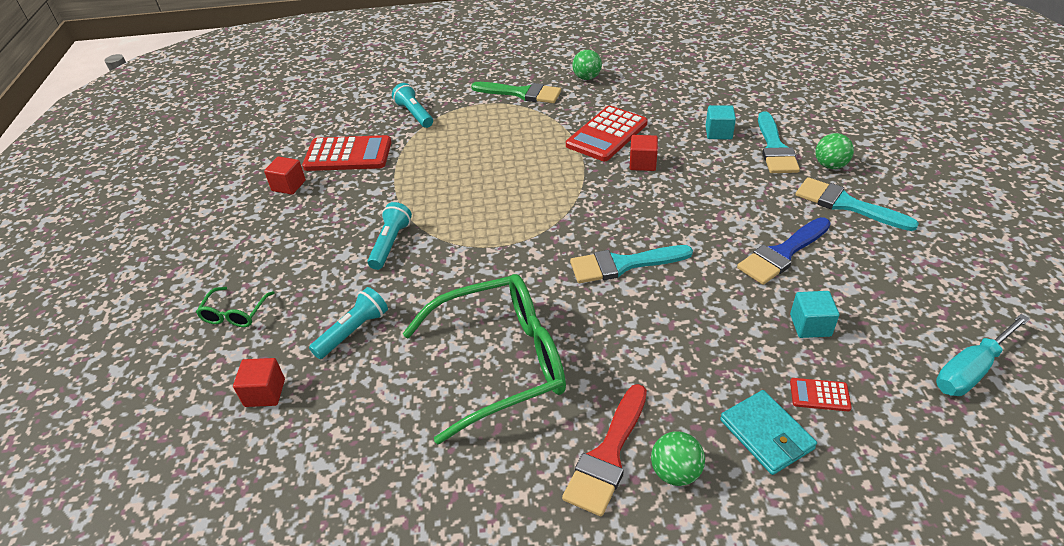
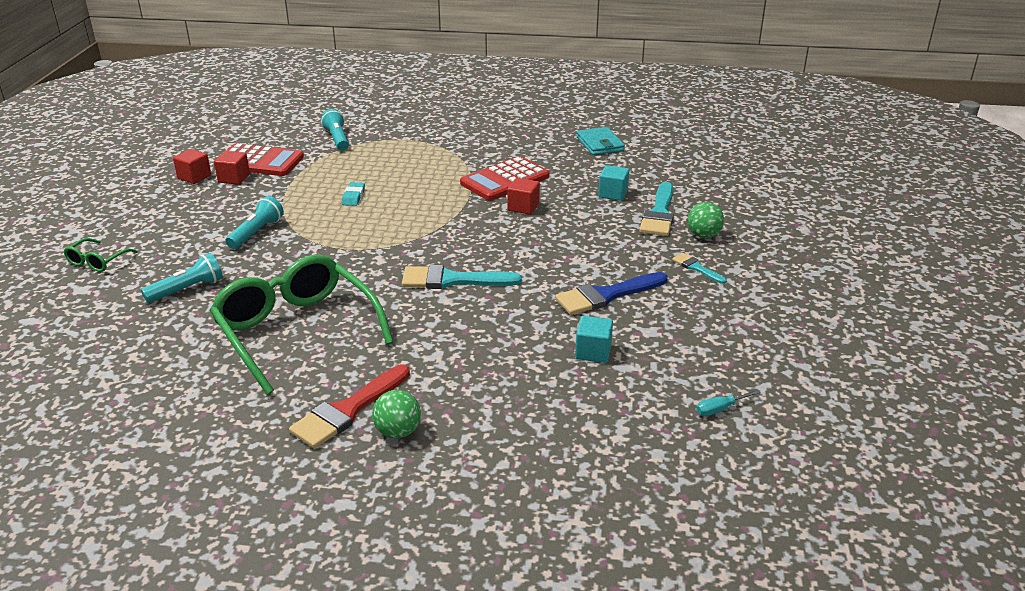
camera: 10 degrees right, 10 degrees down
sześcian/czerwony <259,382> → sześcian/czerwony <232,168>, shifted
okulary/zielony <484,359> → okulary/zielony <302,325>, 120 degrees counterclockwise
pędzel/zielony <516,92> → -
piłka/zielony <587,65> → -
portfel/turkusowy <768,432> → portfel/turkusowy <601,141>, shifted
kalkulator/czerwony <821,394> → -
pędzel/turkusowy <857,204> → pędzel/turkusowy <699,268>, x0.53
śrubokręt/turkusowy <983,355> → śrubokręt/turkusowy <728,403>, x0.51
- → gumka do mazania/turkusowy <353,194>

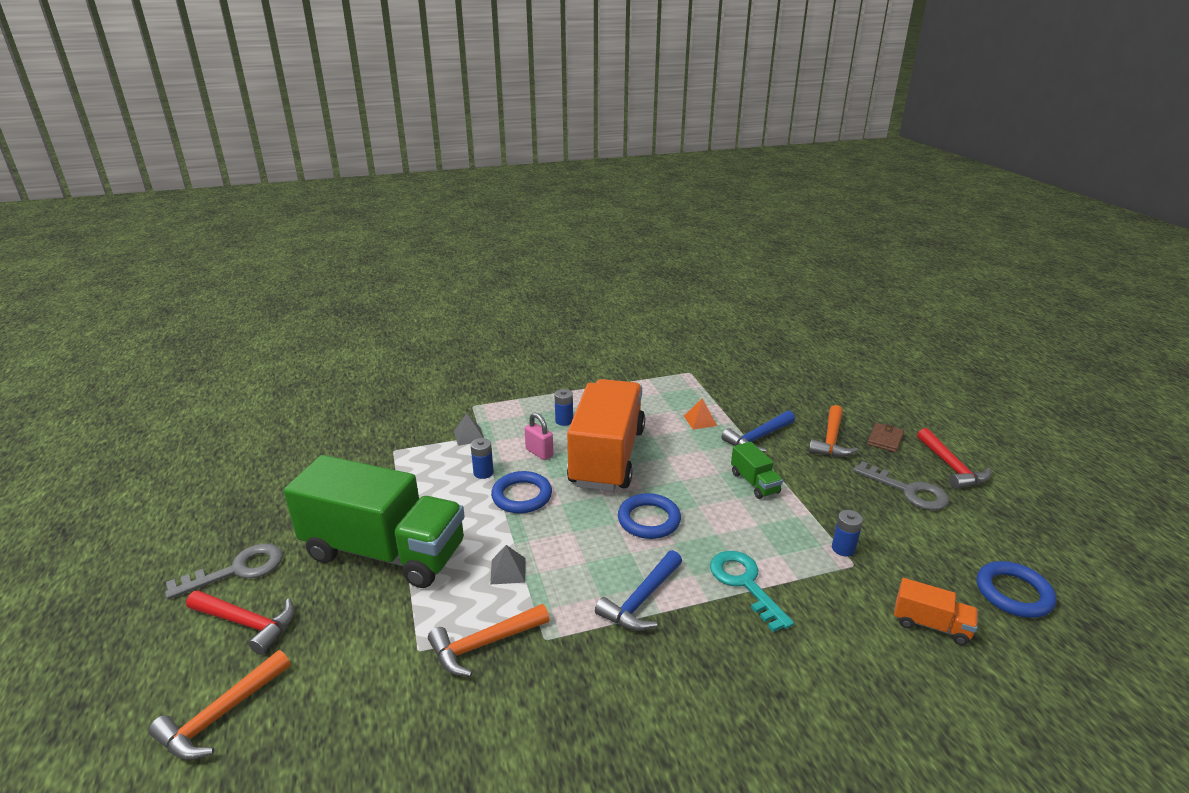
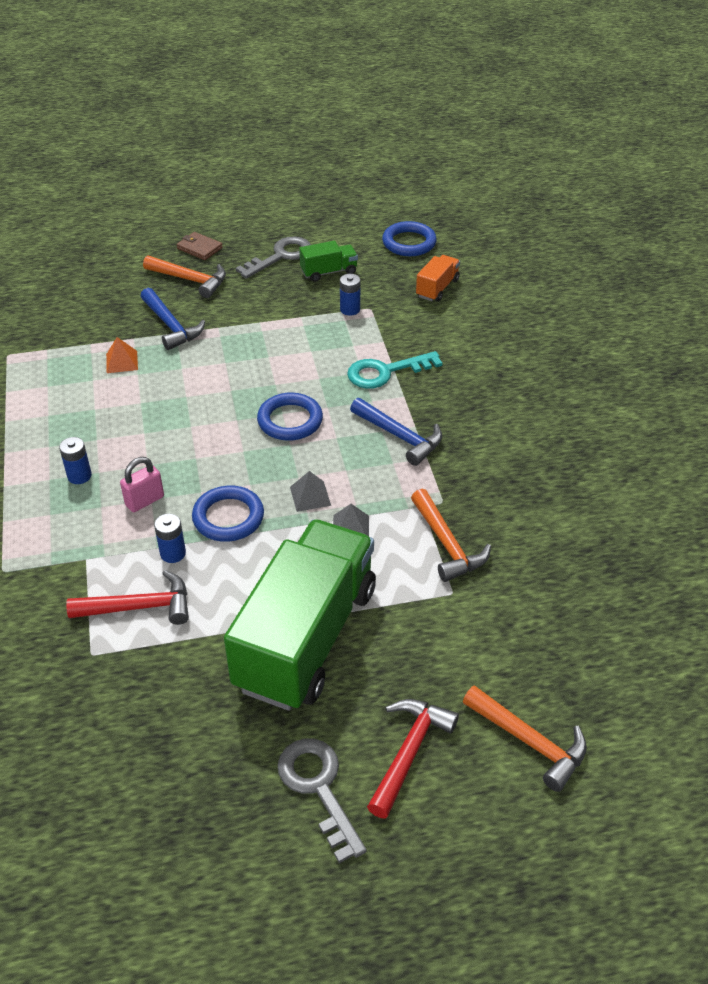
camera: 85 degrees left, 15 degrees up
piramida/szary <469,429> → piramida/szary <310,491>, shifted
ciężarówka/pomarańczowy <606,435> → -
ciężarówka/zielony <757,470> → ciężarówka/zielony <328,261>, shifted
młotek/czerwony <954,458> → młotek/czerwony <127,597>, shifted

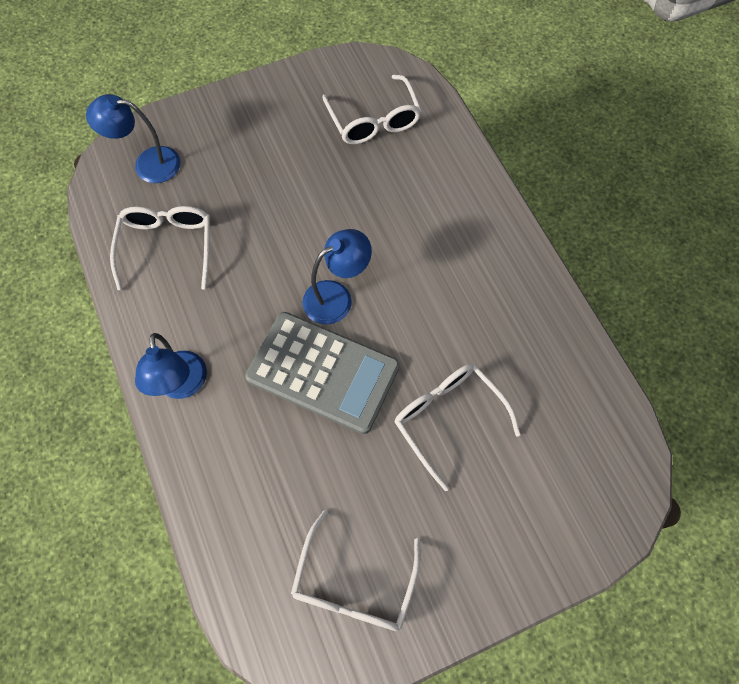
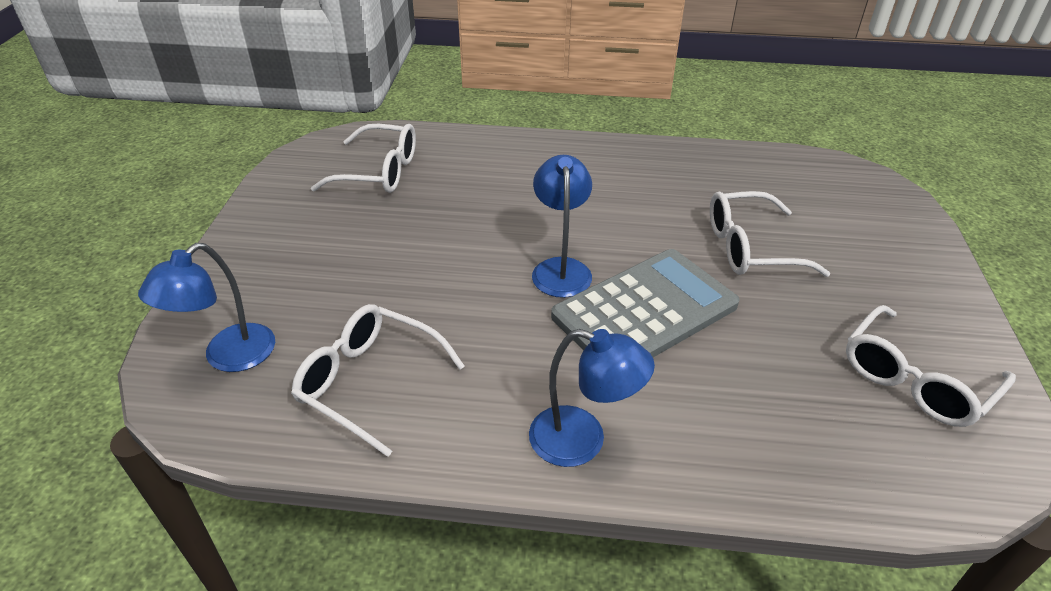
camera: 60 degrees left, 25 degrees down
okulary/biały <356,570> → okulary/biały <931,366>, 90 degrees clockwise

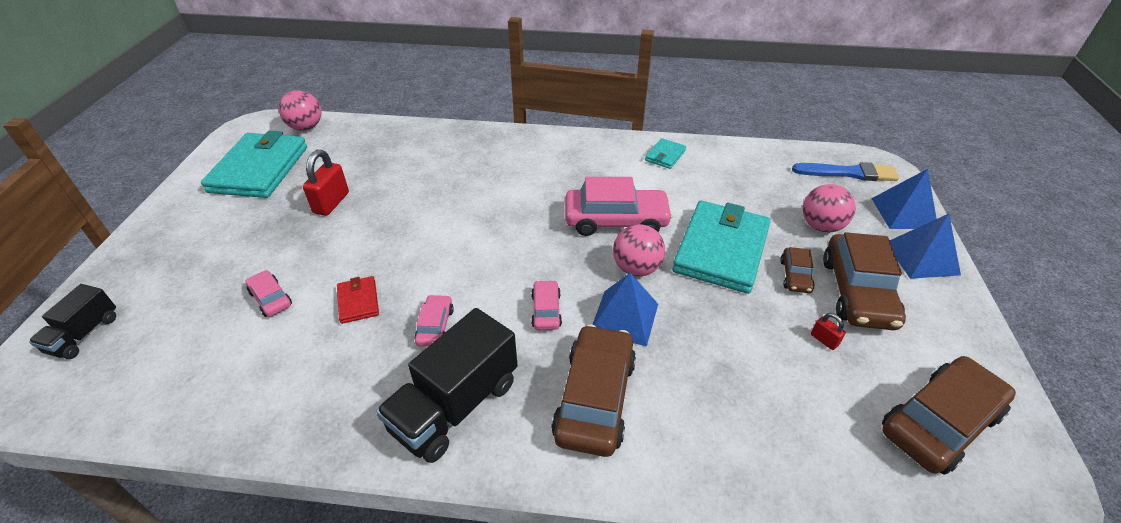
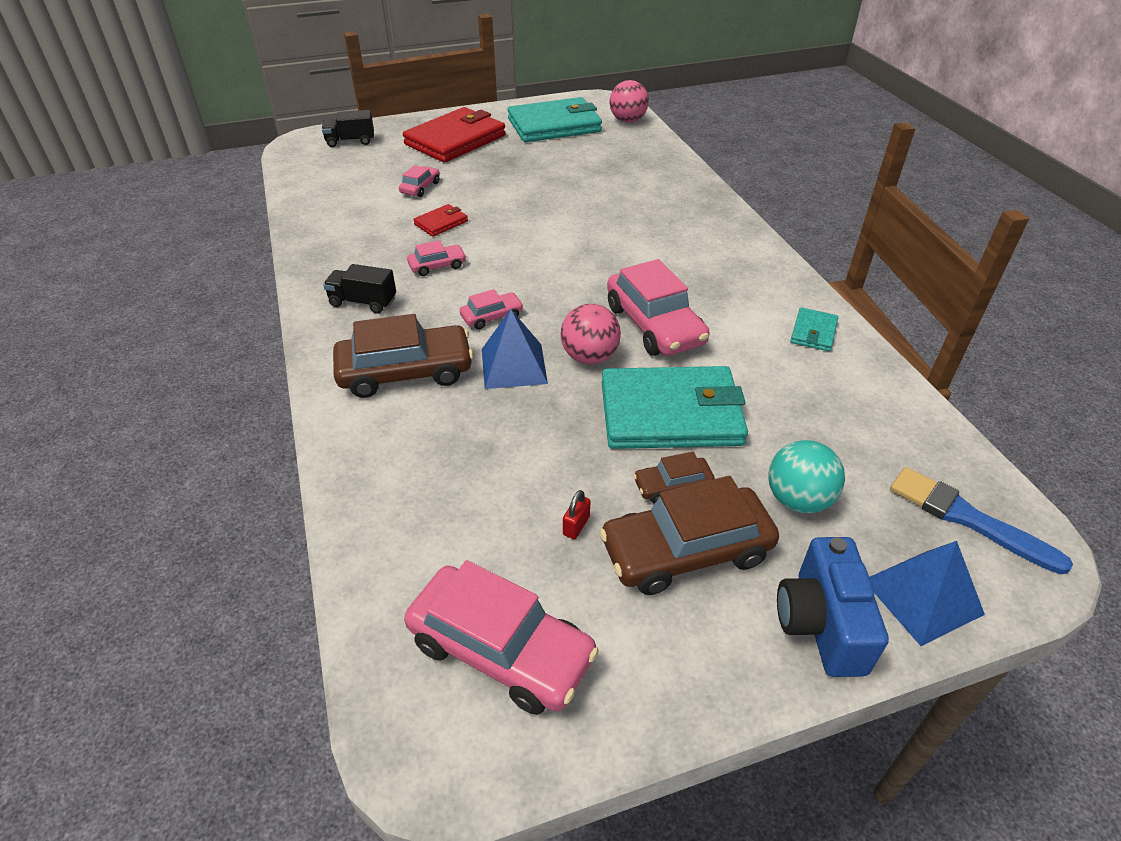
camera: 65 degrees right, 0 degrees up
kłódka/czerwony <326,183> → -
ciężarówka/czarny <447,385> → ciężarówka/czarny <359,288>, x0.56
portfel/turkusowy <665,153> → portfel/turkusowy <814,329>, 75 degrees counterclockwise
pędzel/niebieski <845,171> → pędzel/niebieski <981,520>, 150 degrees clockwise
piłka/różowy <829,208> → piłka/turkusowy <806,476>
samochód/brązowy <949,415> → samochód/różowy <501,637>
piramida/niebieski <925,246> → aparat fotograficzny/niebieski <833,607>
- → portfel/czerwony <454,135>

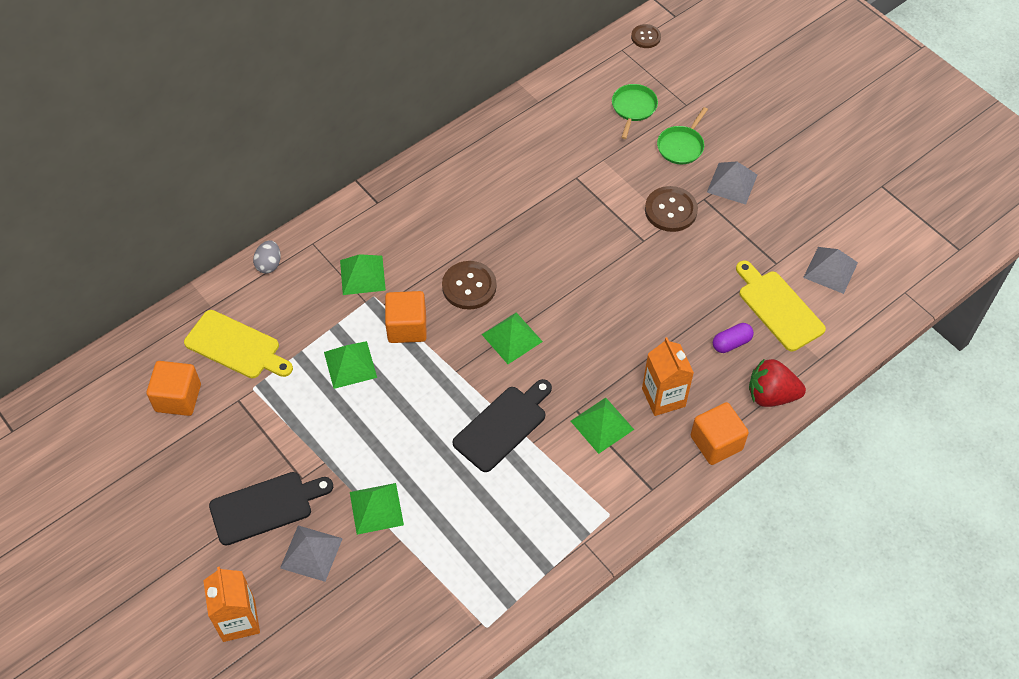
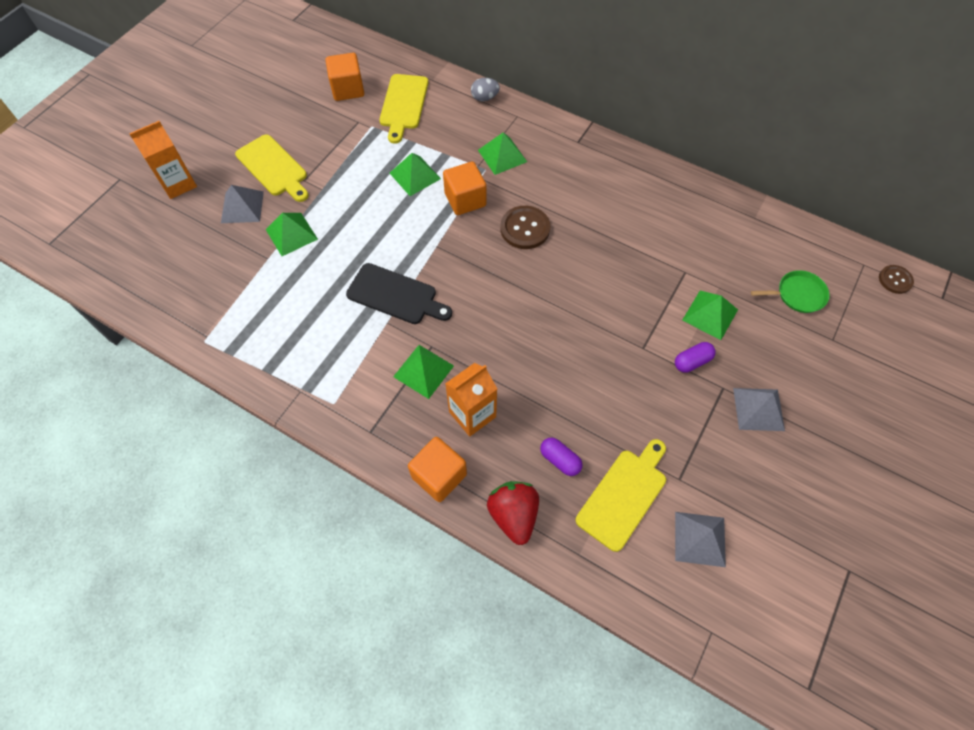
camera: 70 degrees right, 5 degrees up
deska do krojenia/czarny <271,509> → deska do krojenia/żółty <272,168>
piramida/zielony <512,338> → piramida/zielony <710,315>, shifted
guzik/brązowy <671,209> → kapsułka/fioletowy <695,357>
patelnia/zielony <682,135> → -

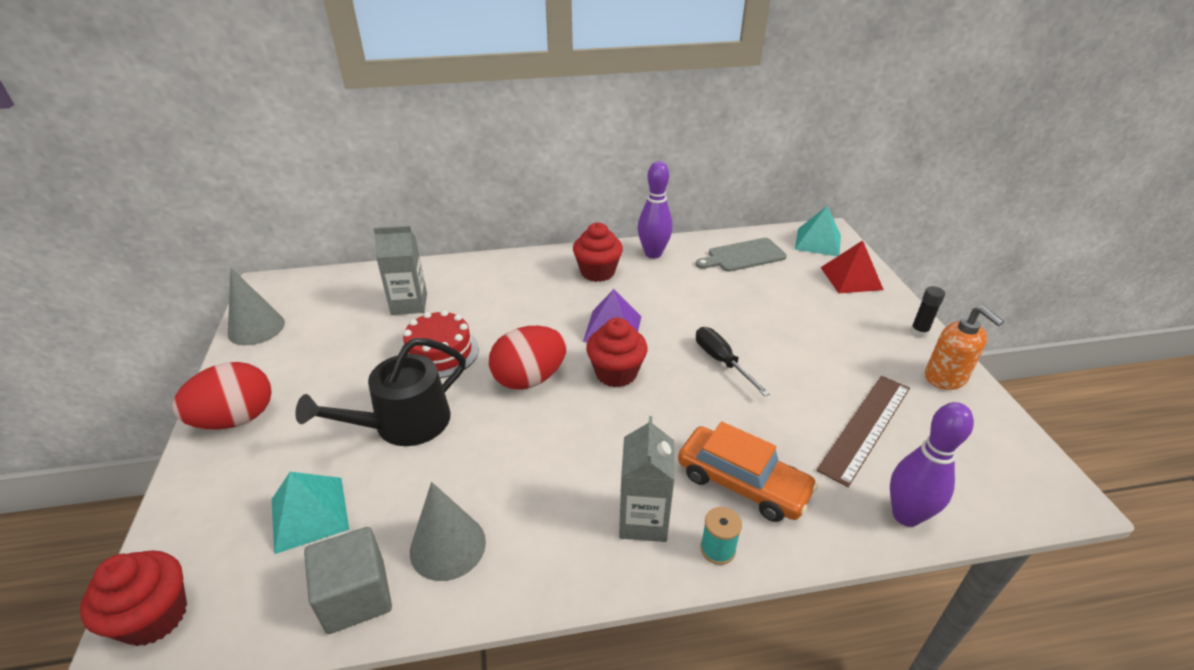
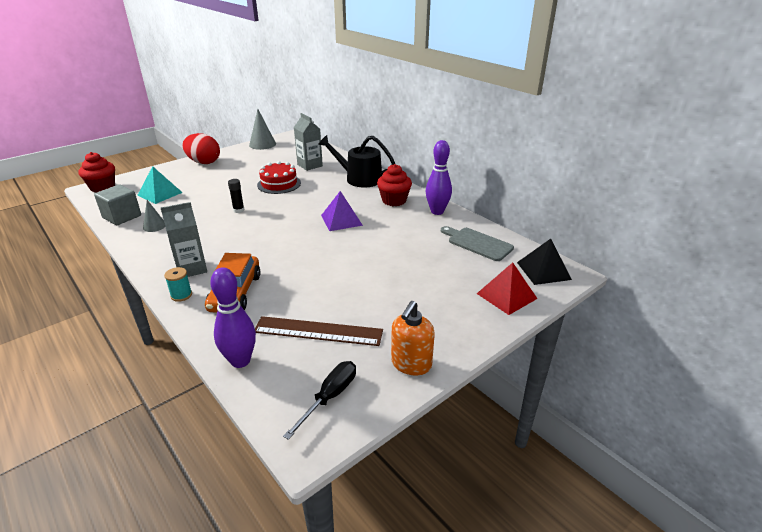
camera: 60 degrees right, 5 degrees down
konewka/czarny <380,392> → konewka/czarny <356,161>, shifted
stożek/szary <448,531> → stożek/szary <154,216>, x0.61
jajko/czerwony <528,358> → -
muffinka/czerwony <617,352> → -
śrubokręt/czarny <733,361> → śrubokręt/czarny <319,400>, shifted
piramida/turkusowy <818,231> → piramida/czarny <544,262>
klej w sztyfcie/czarny <928,311> → klej w sztyfcie/czarny <236,196>, shifted

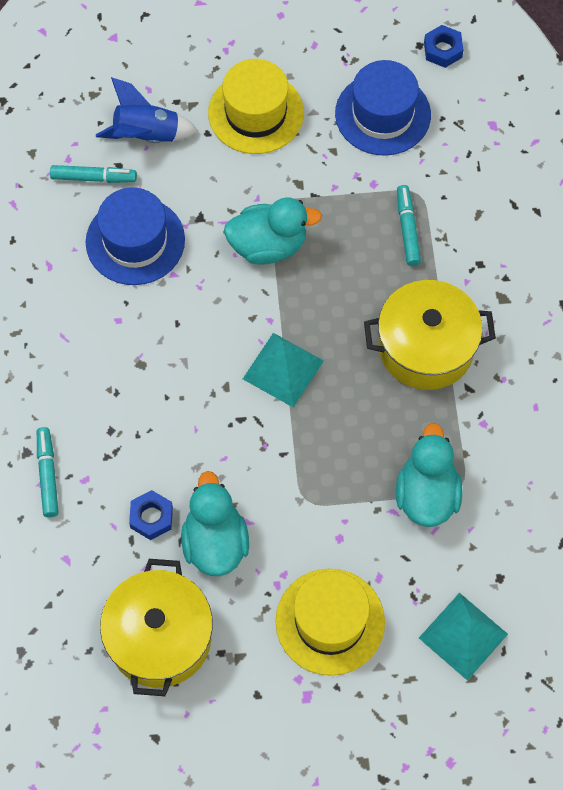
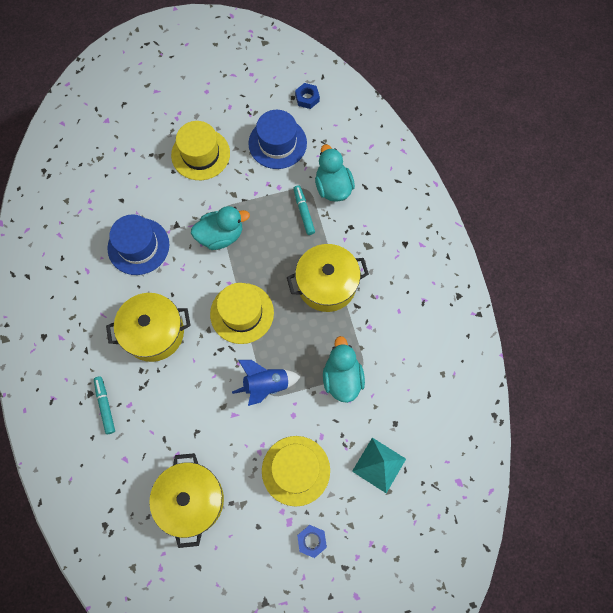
camera: 10 degrees left, 5 degrees up
flamaster/turkusowy <93,174> → -
rakieta/niebieski <147,110> → rakieta/niebieski <266,383>, shifted
nakrętka/niebieski <151,515> → nakrętka/niebieski <312,541>, shifted
kaczka/turkusowy <215,523> → kaczka/turkusowy <335,173>, shifted
piramida/turkusowy <283,370> → kapelusz/żółty <242,313>
- → garnek/żółty <148,327>

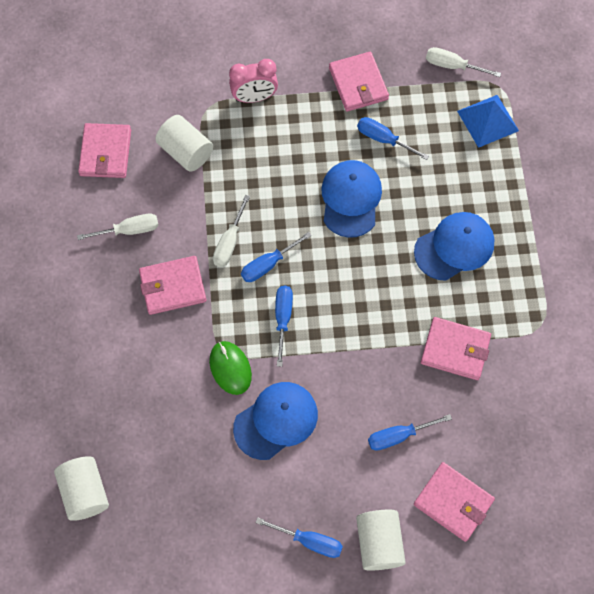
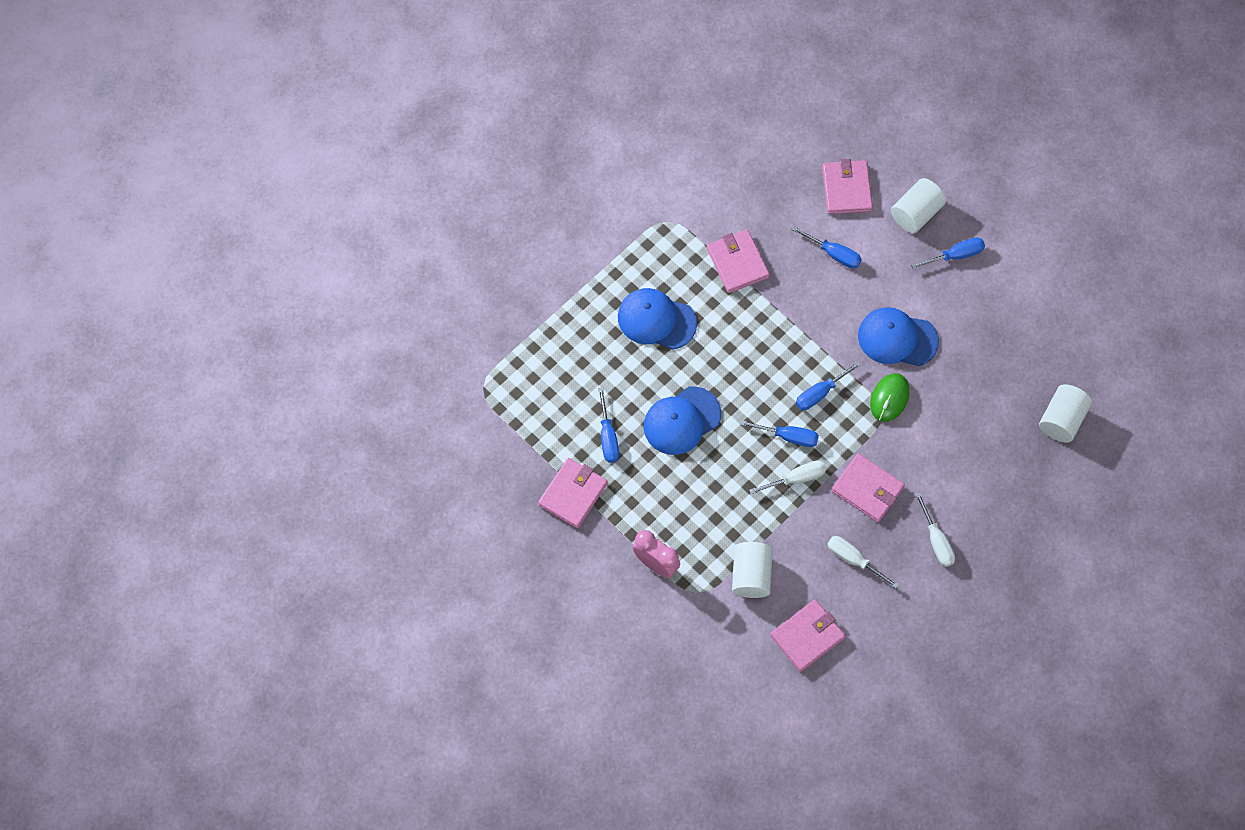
camera: 130 degrees left, 0 degrees up
śrubokręt/niebieski <299,537> → śrubokręt/niebieski <948,253>, 90 degrees clockwise
śrubokręt/biały <463,62> → śrubokręt/biały <935,529>, shifted
piramida/niebieski <488,121> → -

